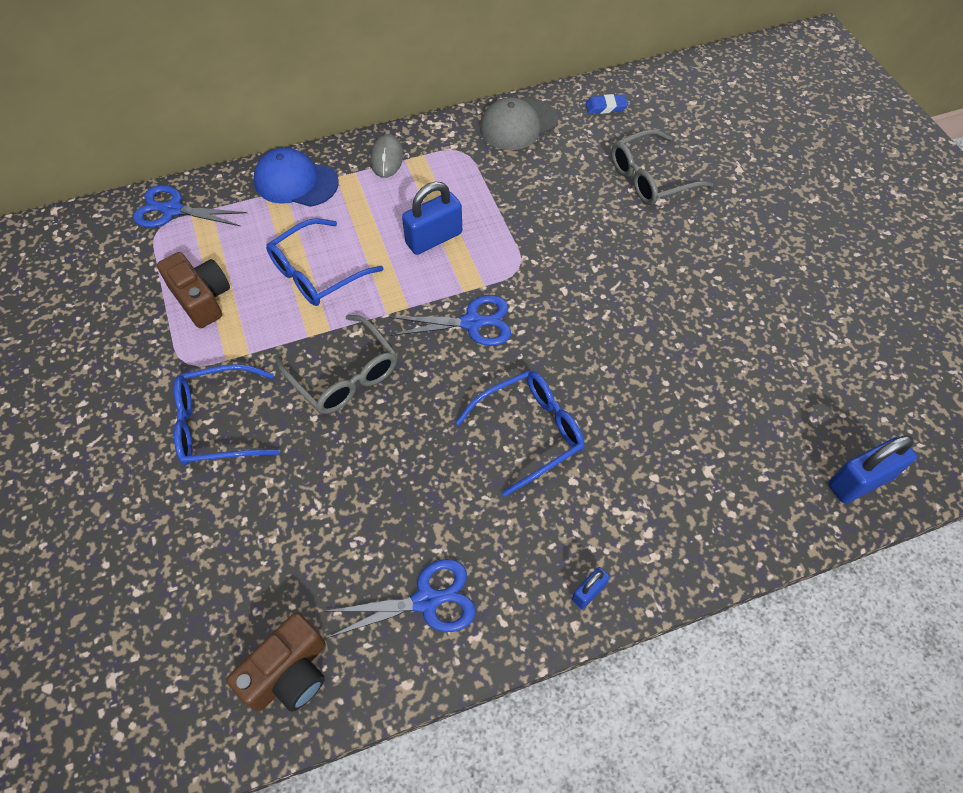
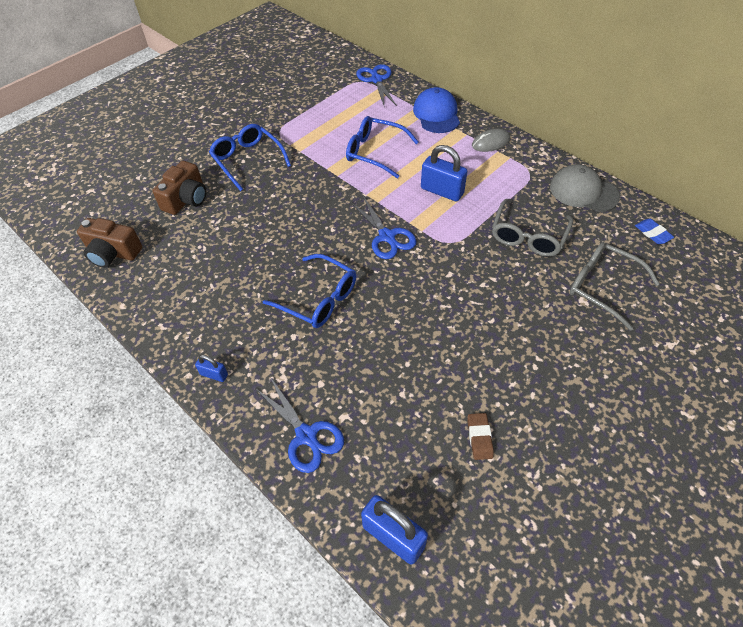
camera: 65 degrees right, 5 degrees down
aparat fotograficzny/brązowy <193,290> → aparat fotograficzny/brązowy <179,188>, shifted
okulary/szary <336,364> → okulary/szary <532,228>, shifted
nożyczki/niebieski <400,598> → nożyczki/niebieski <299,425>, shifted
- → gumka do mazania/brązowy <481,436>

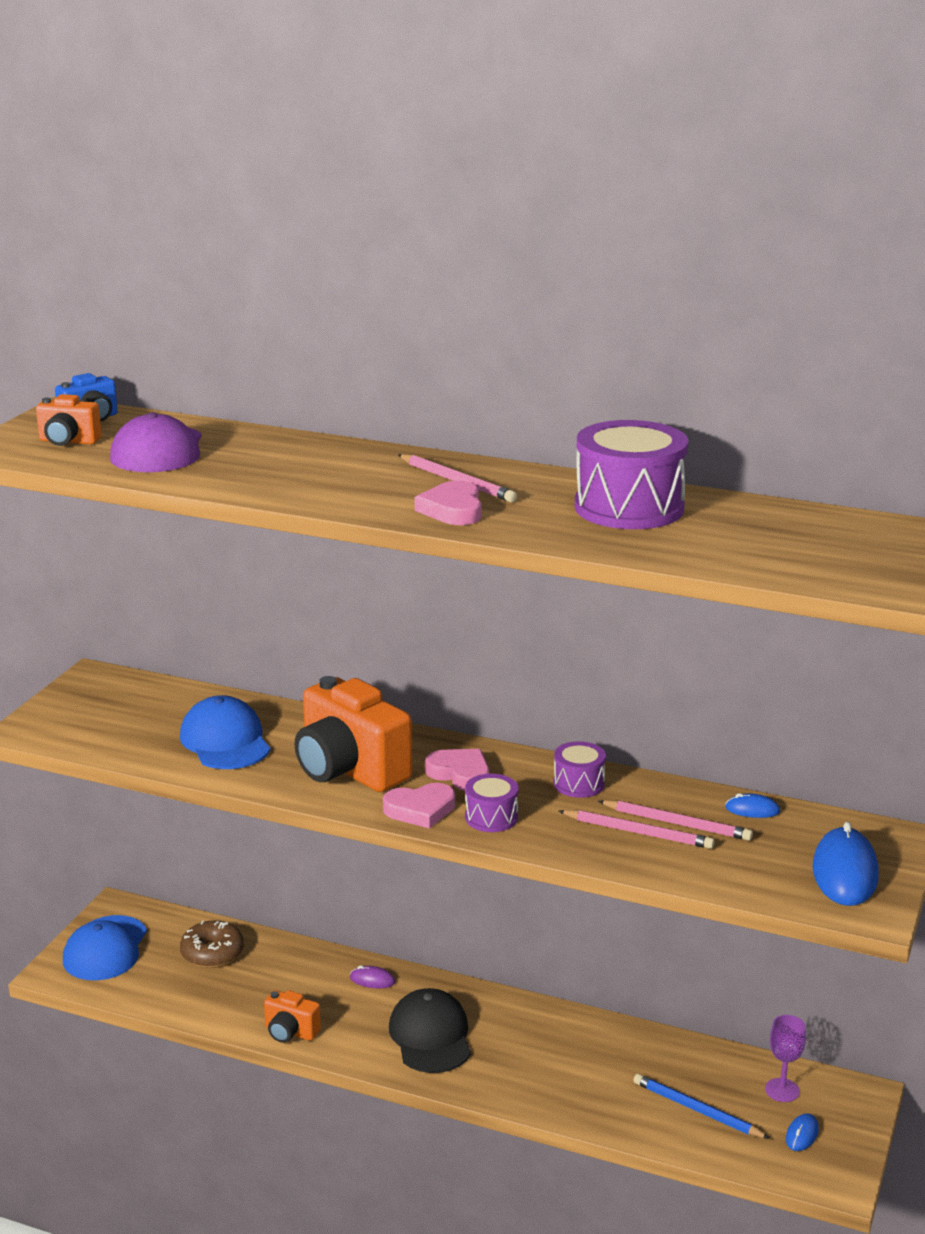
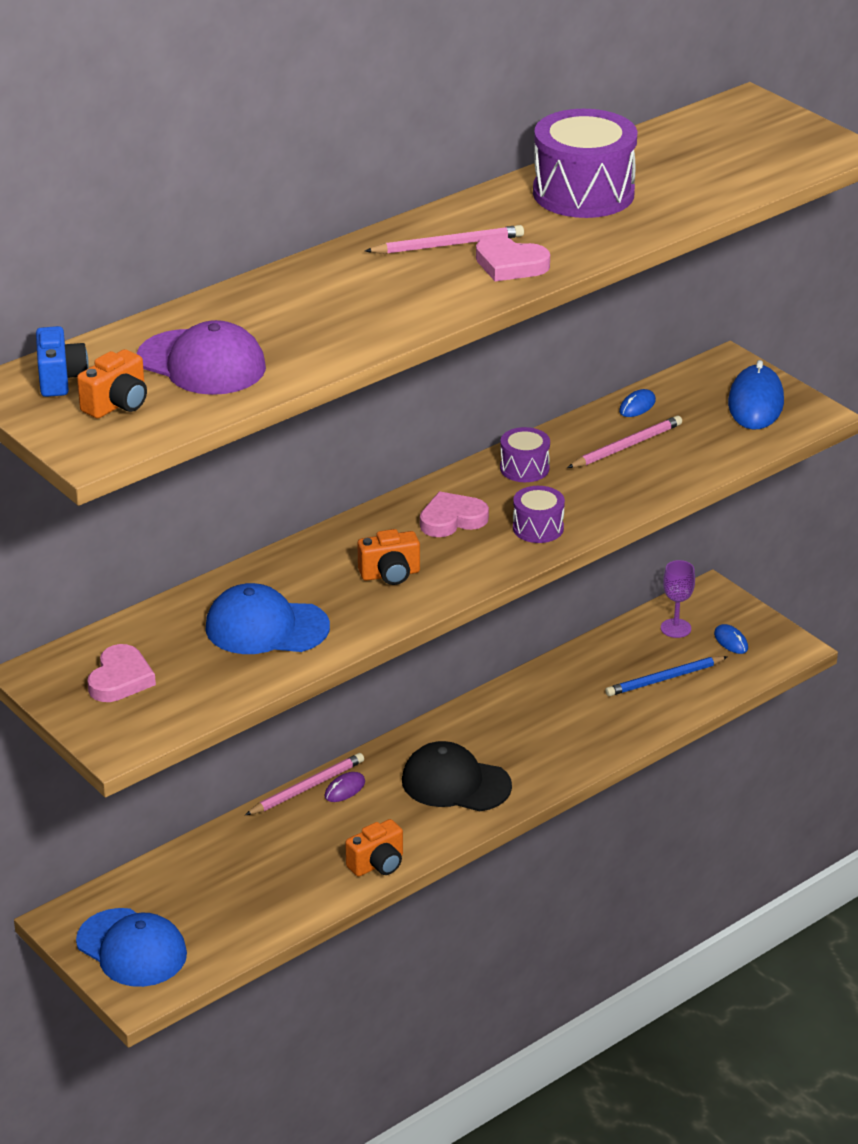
camera: 60 degrees left, 10 degrees up
donut/brązowy <212,944> → -
aparat fotograficzny/pomarańczowy <353,734> → aparat fotograficzny/pomarańczowy <389,557>, x0.49
serce/różowy <419,806> → serce/różowy <121,673>, shifted
ołówek/różowy <637,829> → ołówek/różowy <304,784>, shifted
myszka/niebieski <846,864> → myszka/niebieski <756,395>, 60 degrees clockwise

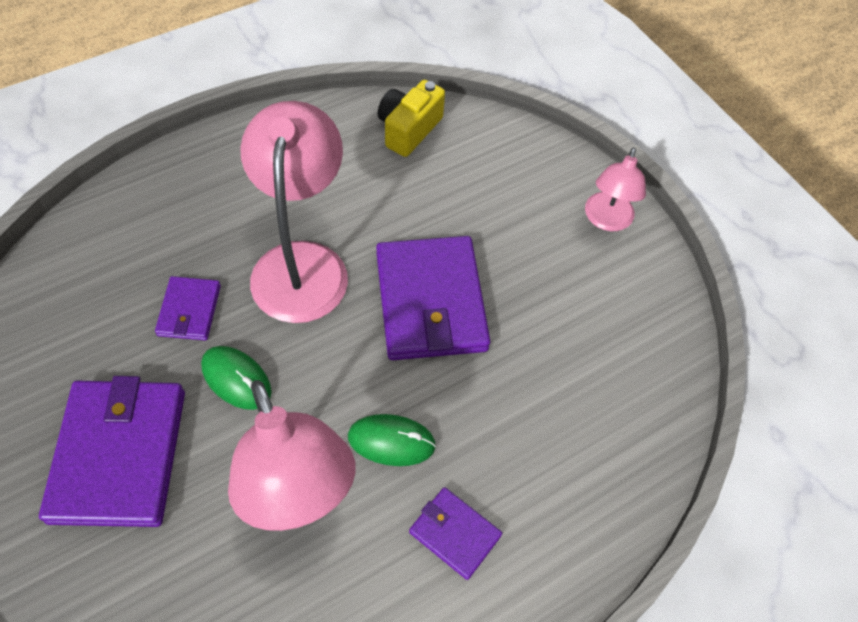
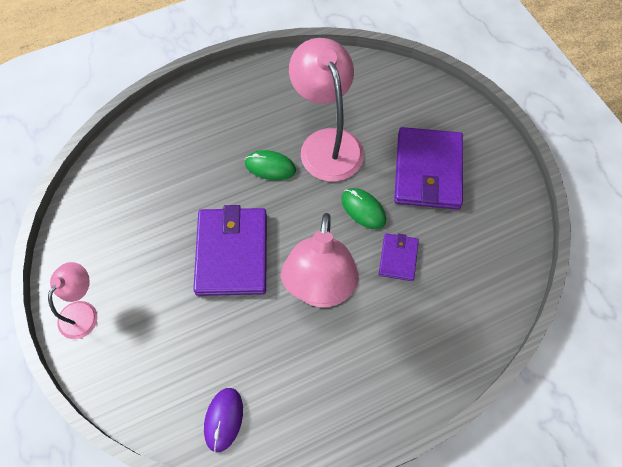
camera: 170 degrees left, 5 degrees up
aparat fotograficzny/żółty <411,118> → myszka/fioletowy <223,420>
portfel/fioletowy <455,533> → -

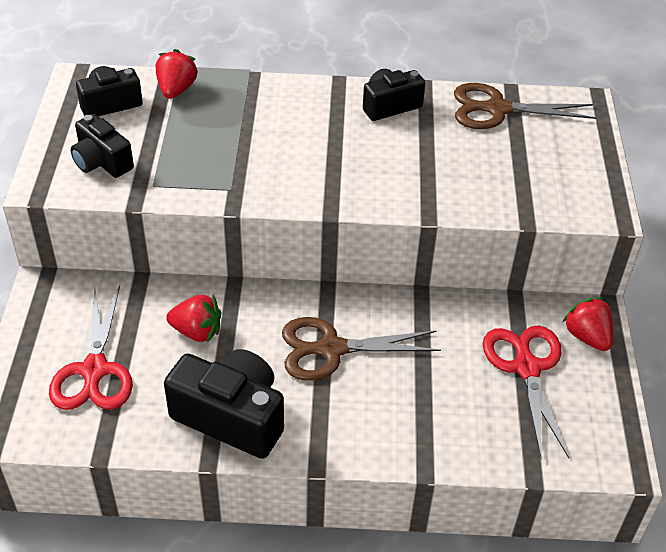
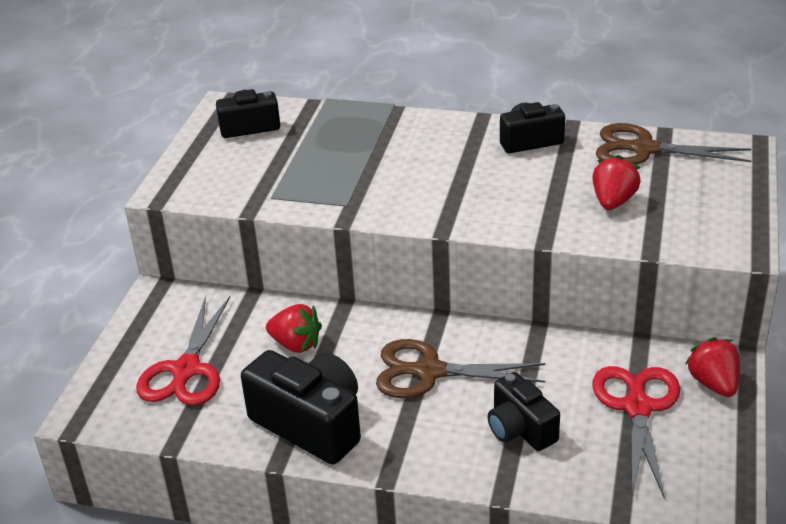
camera: 15 degrees right, 10 degrees down
aparat fotograficzny/czarny <102,146> → aparat fotograficzny/czarny <523,411>, shifted
truskawka/czerwony <177,74> → truskawka/czerwony <616,182>, shifted

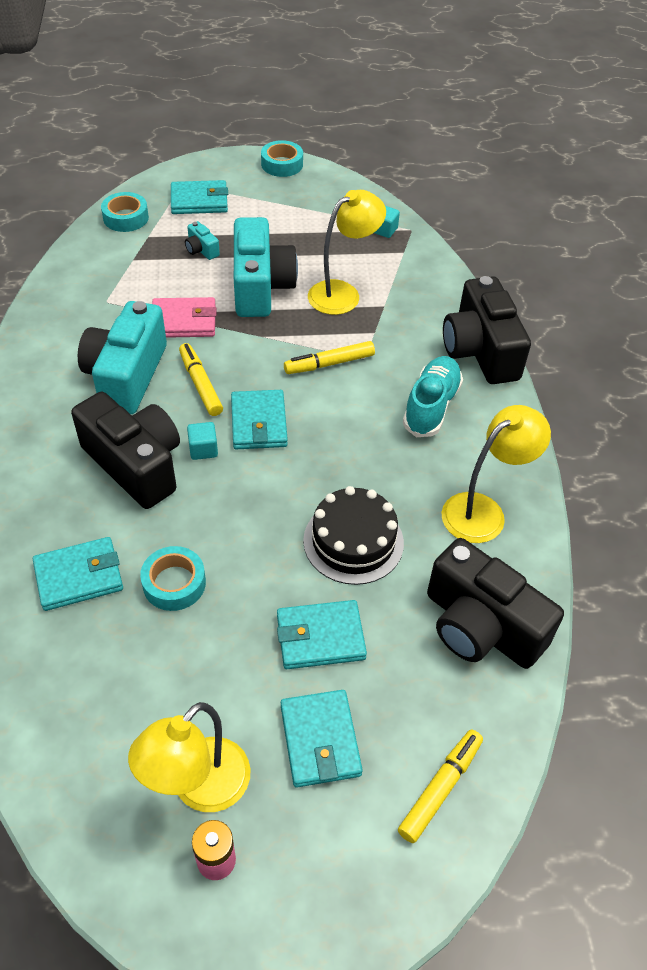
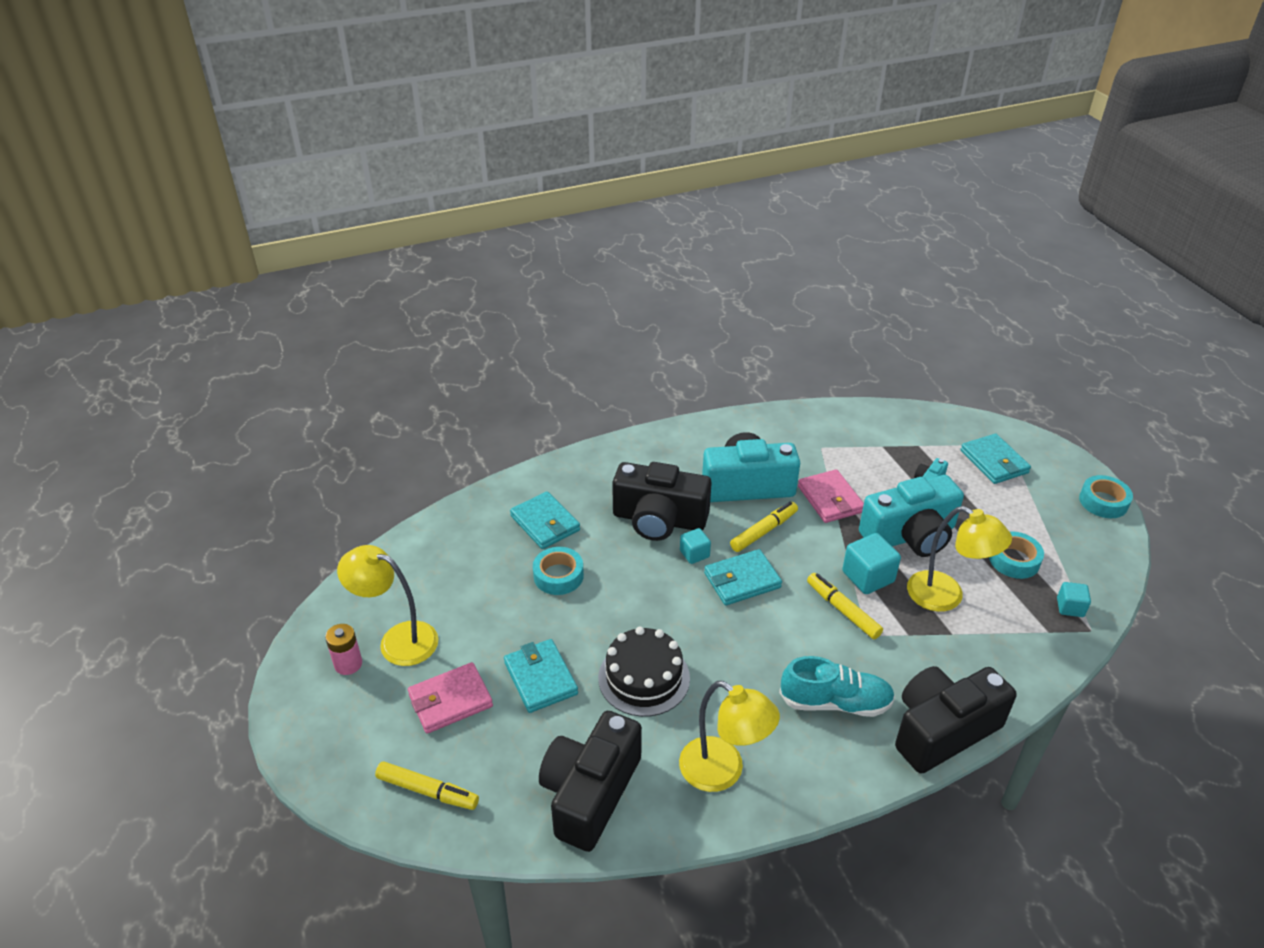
camera: 75 degrees right, 10 degrees down
aparat fotograficzny/czarny <125,450> → aparat fotograficzny/czarny <662,501>, 75 degrees clockwise
taśma klejąca/turkusowy <125,212> → taśma klejąca/turkusowy <1016,555>, shifted
portfel/turkusowy <322,738> → portfel/różowy <450,698>
- → sześcian/turkusowy <871,563>

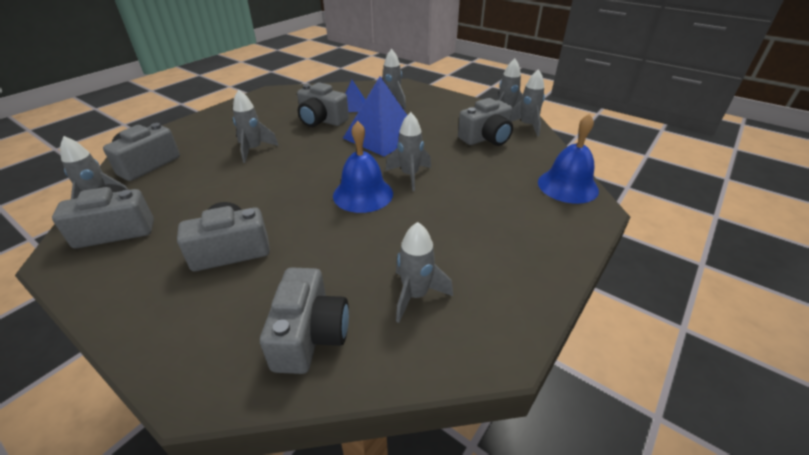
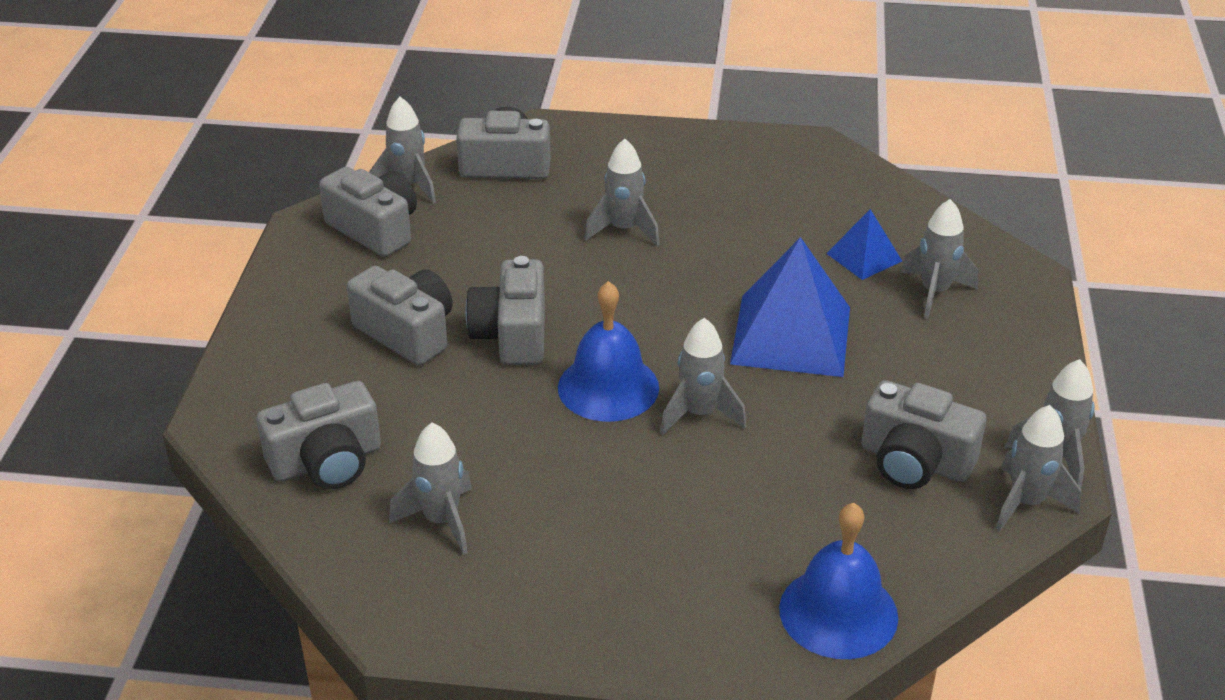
camera: 60 degrees right, 0 degrees up
aparat fotograficzny/szary <323,104> → aparat fotograficzny/szary <505,310>, shifted

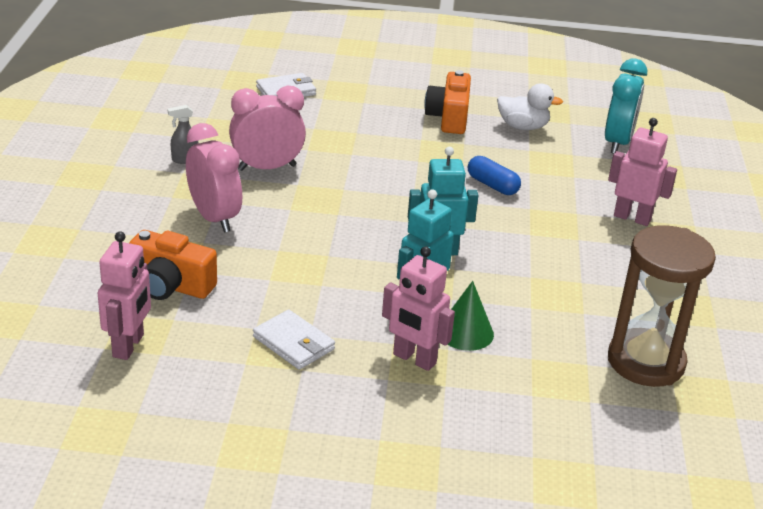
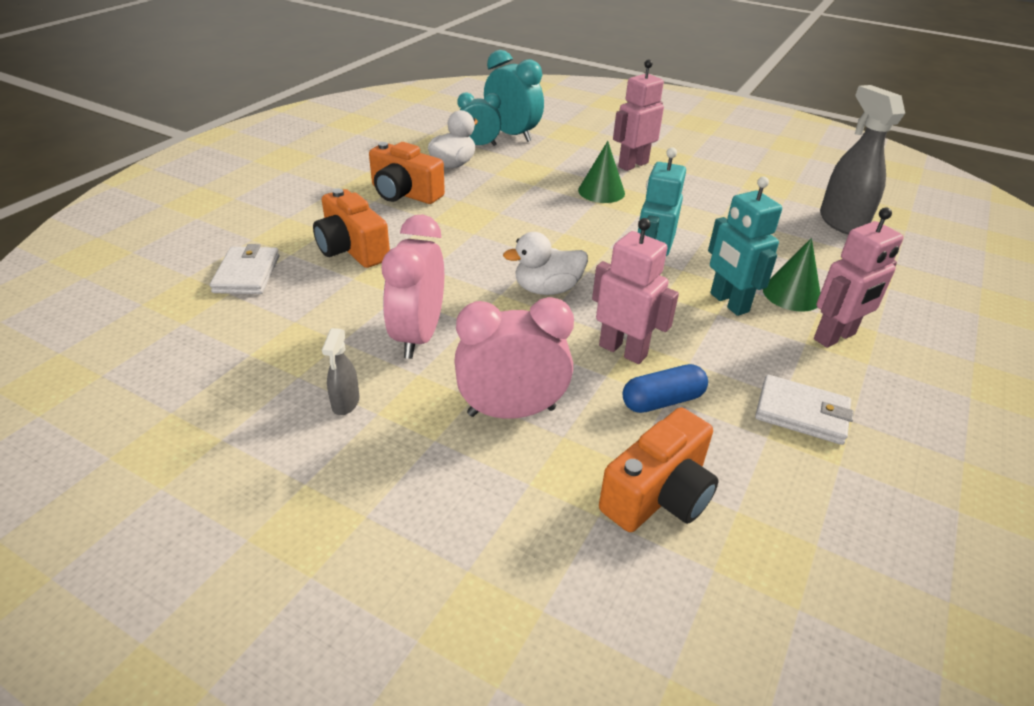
camera: 65 degrees left, 5 degrees up
robot/różowy <124,295> → robot/różowy <635,291>, shifted
portfel/biały <294,340> → portfel/biały <804,410>, 45 degrees clockwise
kapsułka/niebieski <494,175> → kapsułka/niebieski <665,388>, shifted
klepsydra/brązowy <662,306> → spryskiwacz/szary <862,160>
- → aparat fotograficzny/pomarańczowy <351,228>
- → budzik/turkusowy <479,119>
- → kaczka/biały <545,263>
- → stożek/zielony <601,172>

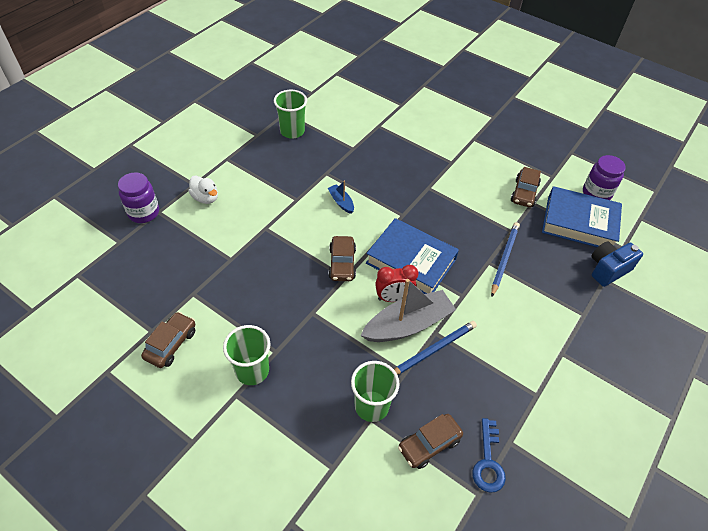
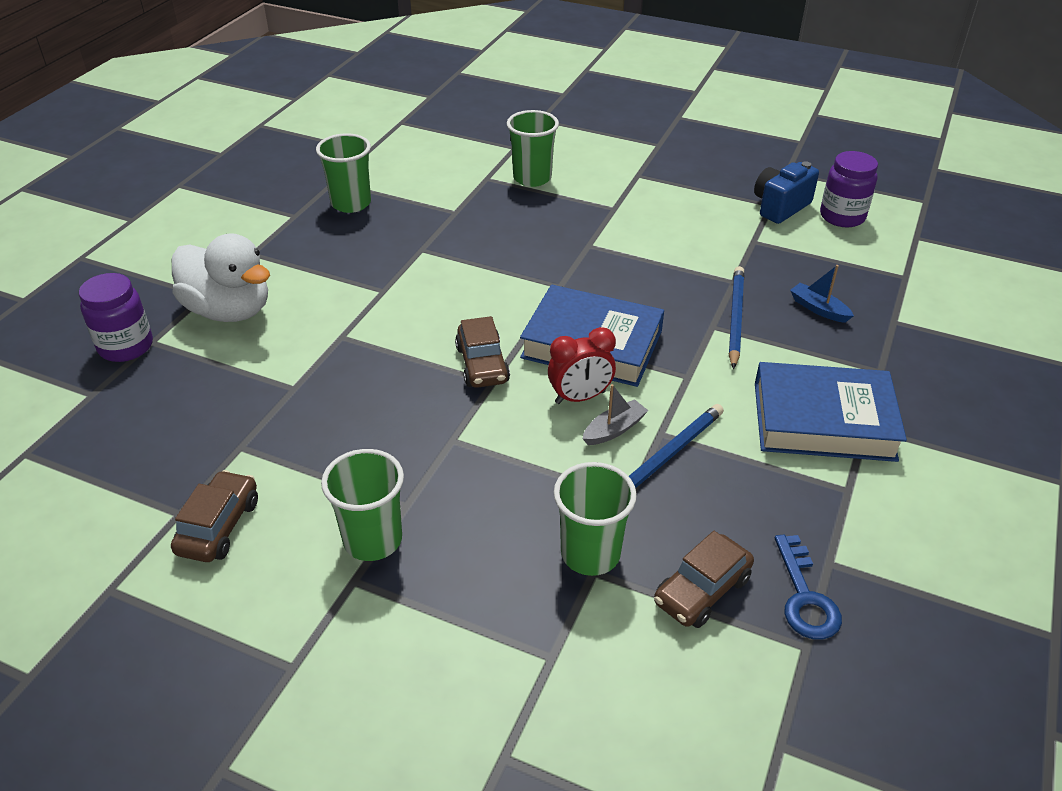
camera: 10 degrees left, 10 degrees down
kaczka/biały <203,190> → kaczka/biały <221,277>, x1.84
łódka/niebieski <341,197> → łódka/niebieski <822,294>, shifted
łódka/szary <408,310> → łódka/szary <615,414>, x0.47
samochód/brązowy <526,187> → -
książka/niebieski <582,216> → książka/niebieski <831,412>, shifted
aparat fotograficzny/niebieski <617,264> → aparat fotograficzny/niebieski <786,192>, shifted
- → szklanka/zielony <533,148>

